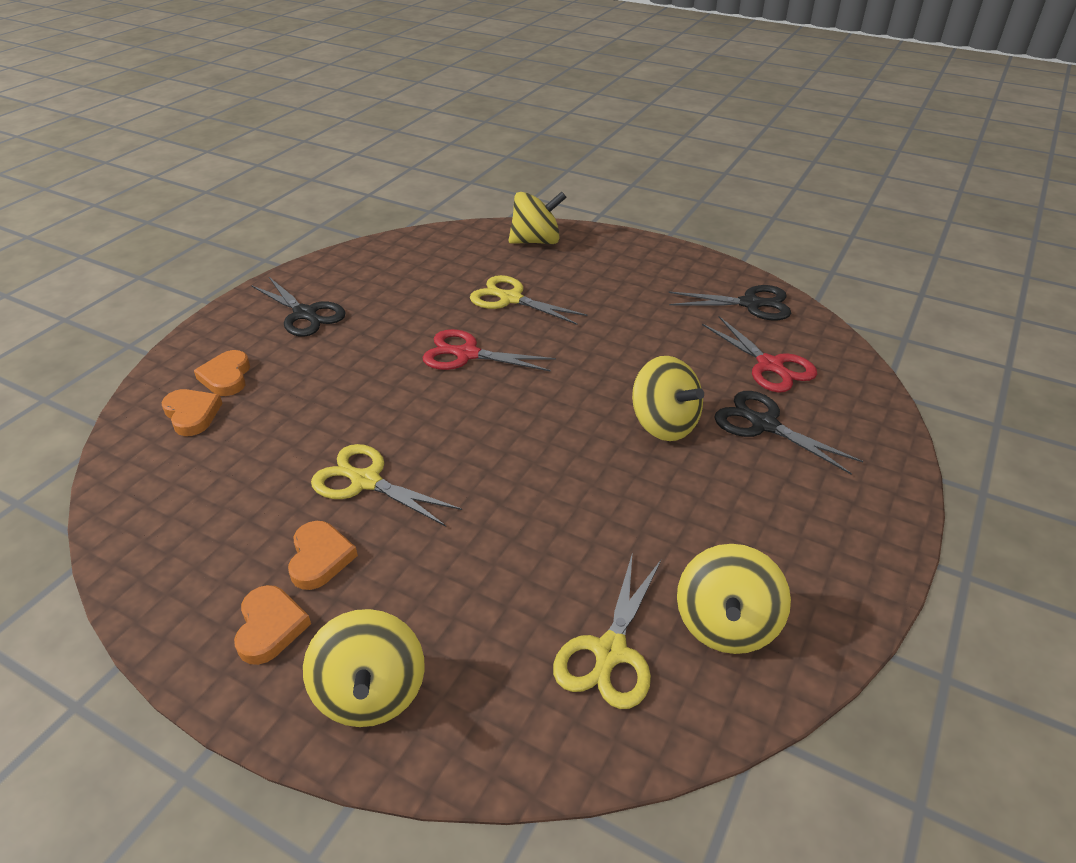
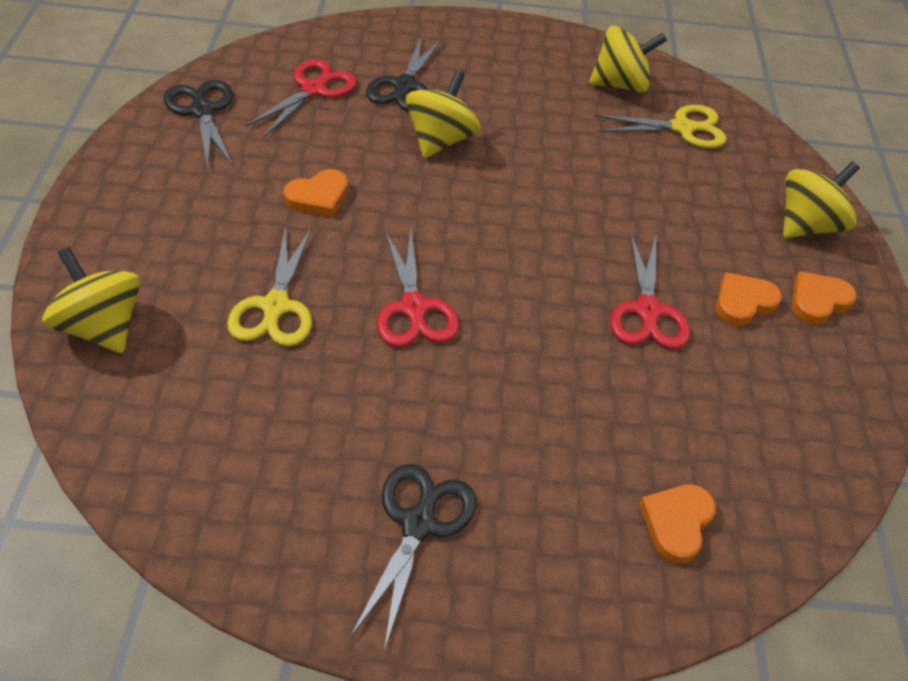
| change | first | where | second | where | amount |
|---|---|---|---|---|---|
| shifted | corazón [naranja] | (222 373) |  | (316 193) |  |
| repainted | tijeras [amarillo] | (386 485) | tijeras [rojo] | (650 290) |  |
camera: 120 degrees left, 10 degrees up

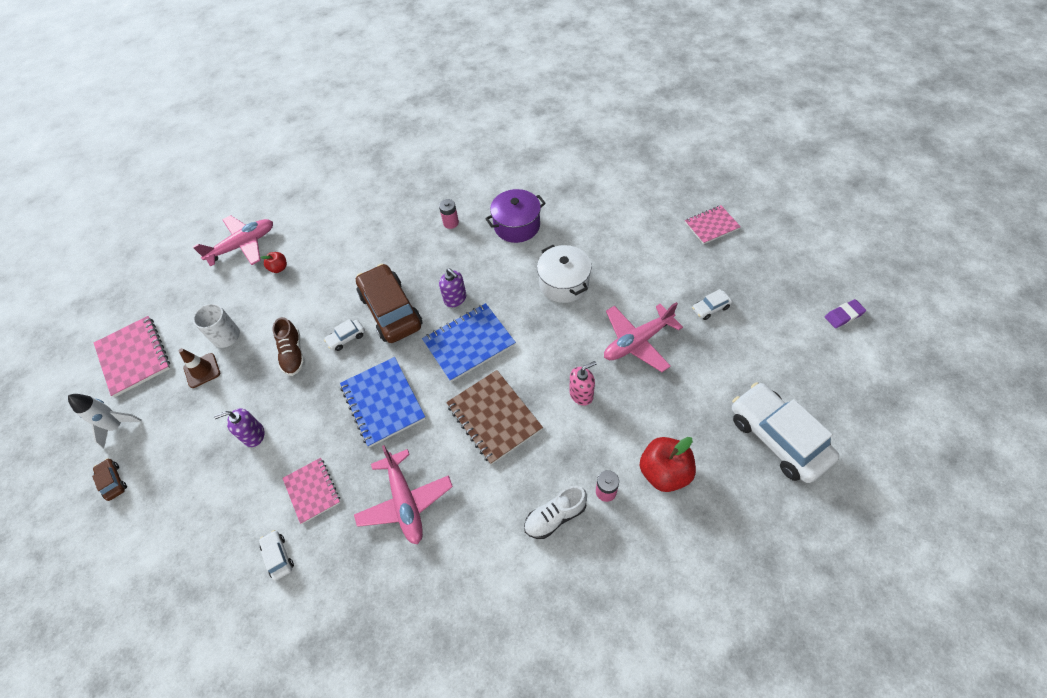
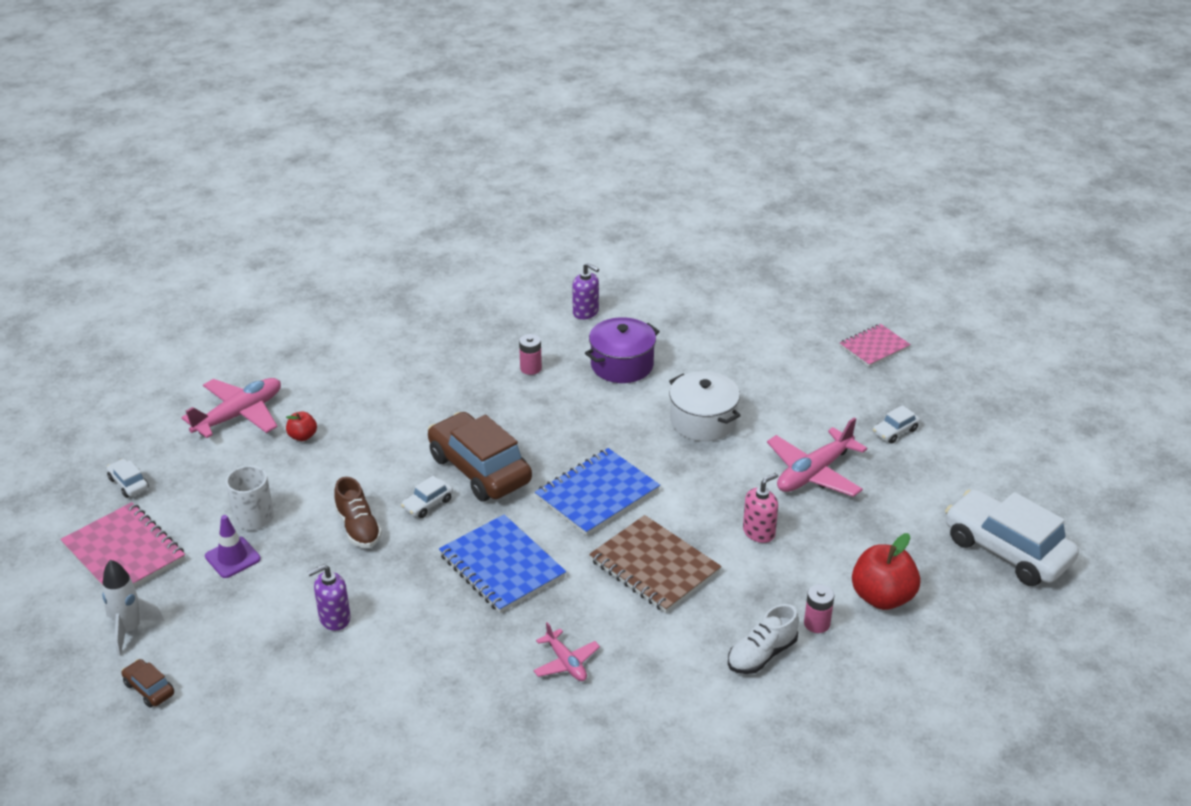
| change | first | where | second | where | amount |
|---|---|---|---|---|---|
| shifted | dispensador de jabón [morado] | (452 287) |  | (585 291) |  |
| gone | goma de borrar [morado] | (845 313) |  |  |  |
| repainted | cono de tráfico [marrón] | (199 368) | cono de tráfico [morado] | (233 546) |  |
| scaled | avión [rosa] | (403 494) |  | (566 651) | x0.56 |
| gone | cuaderno [rosa] | (311 491) |  |  |  |
| shifted | coche [blanco] | (276 555) |  | (128 478) |  |
camera: 15 degrees left, 20 degrees down

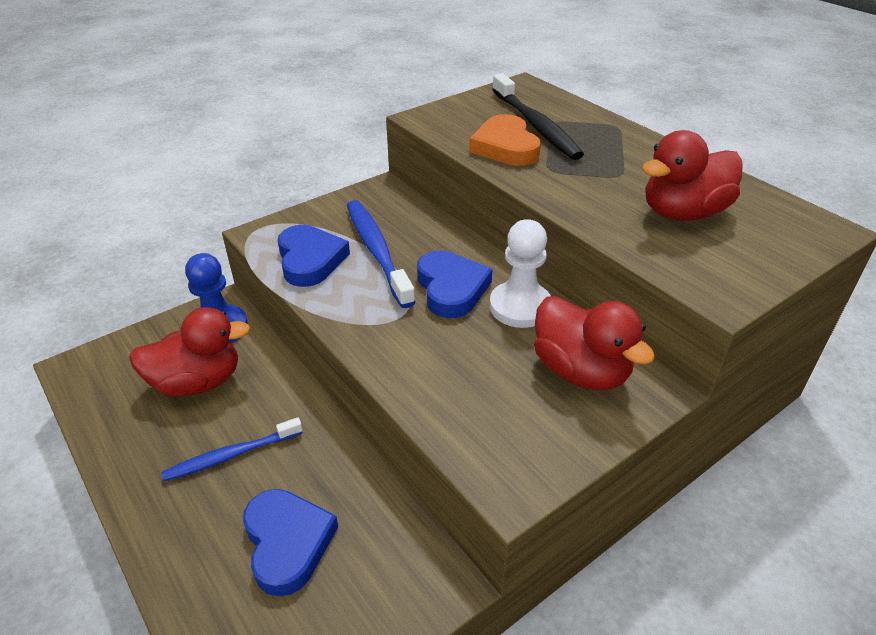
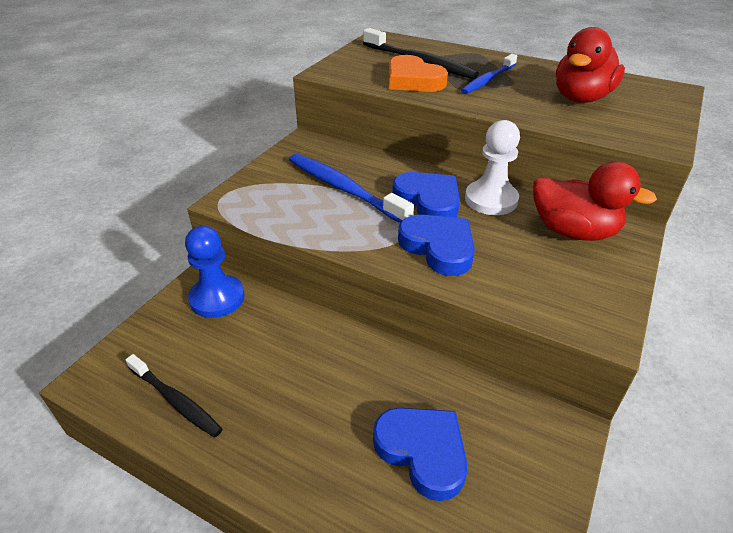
| change | first | where | second | where | amount |
|---|---|---|---|---|---|
| shifted | corazón [azul] | (313 256) |  | (436 245) |  |
| gone | pato [rojo] | (189 351) |  |  |  |
| shifted | cepillo de dientes [azul] | (232 449) |  | (489 74) |  |
| new |  |  | cepillo de dientes [negro] | (174 396) |  |
camera: 25 degrees left, 0 degrees up

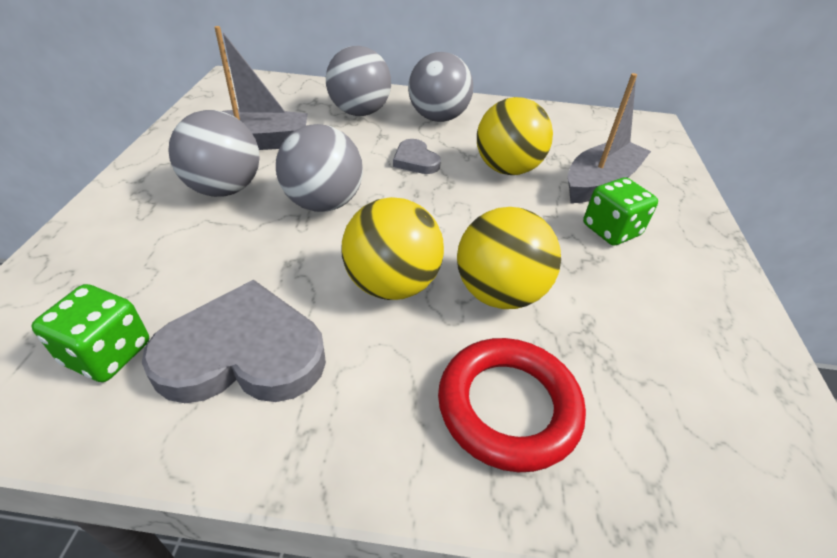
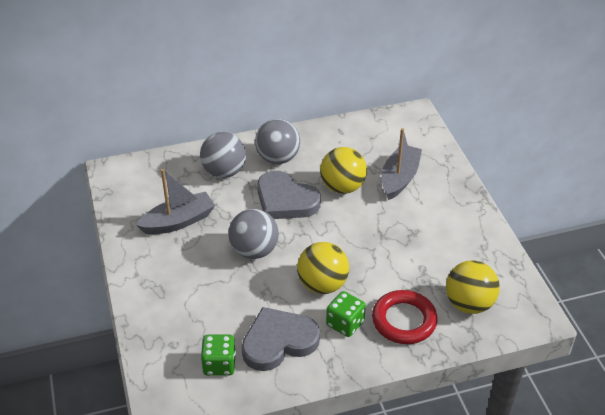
| change | first | where | second | where | amount |
|---|---|---|---|---|---|
| gone | pelota [gris] | (214 153) |  |  |  |
| scaled | corazón [gris] | (417 156) |  | (289 195) | x1.95 |
| shifted | dado [verde] | (620 211) |  | (346 314) |  |
| shifted | pelota [amarillo] | (509 258) |  | (473 287) |  |
camera: 20 degrees left, 0 degrees up

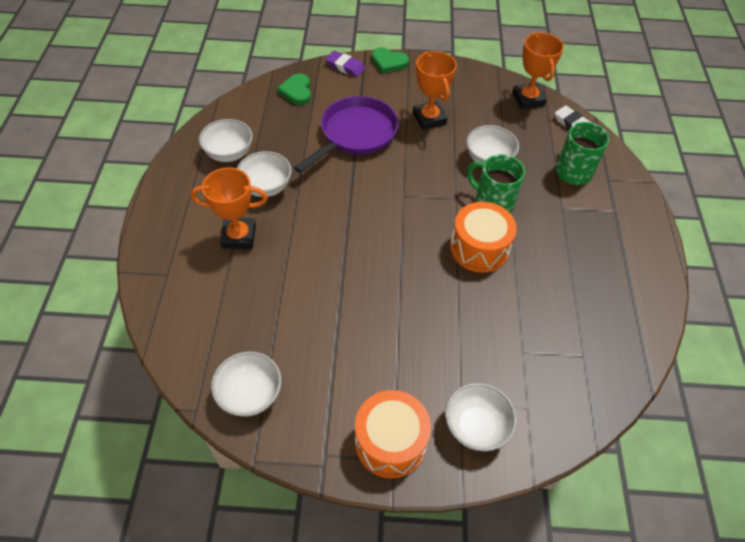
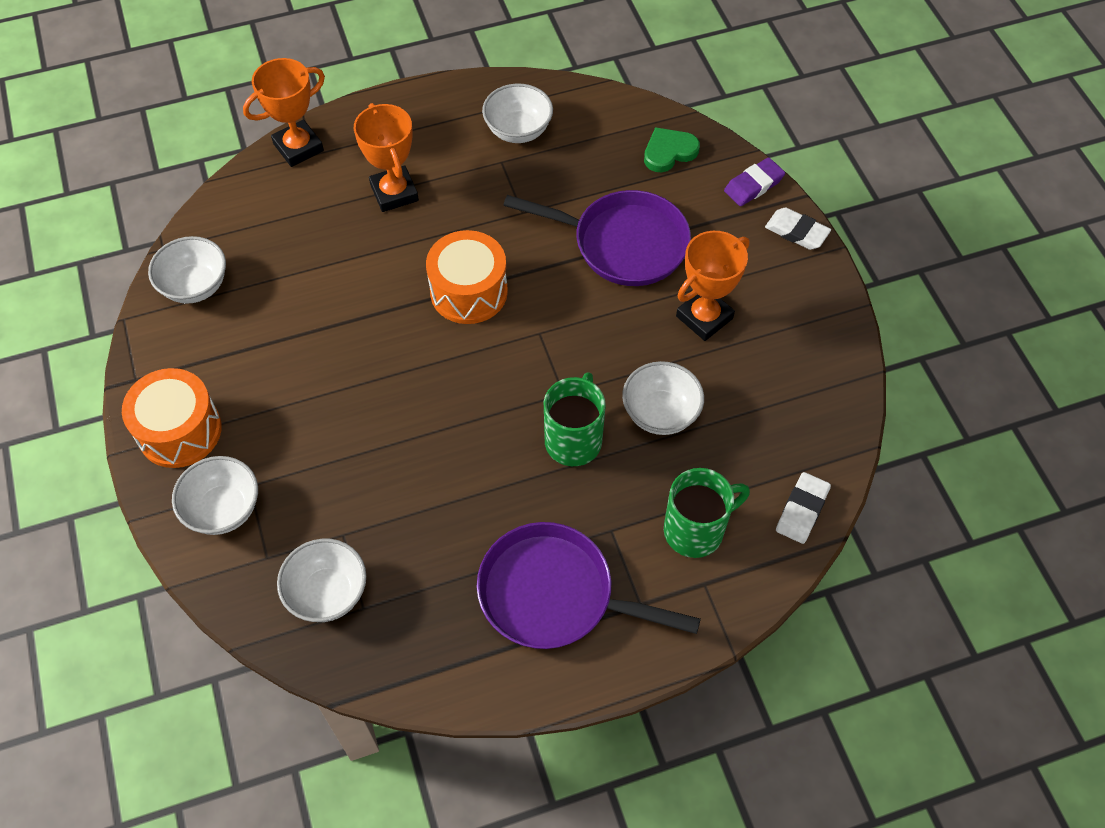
| change | first | where | second | where | amount |
|---|---|---|---|---|---|
| shifted | trofeo [naranja] | (538 71) |  | (284 112) |  |
| swapped | corazón [verde] | (390 60) | goma de borrar [blanco] | (798 228) |  |
| rotated | goma de borrar [morado] | (345 64) |  | (754 181) | 45 degrees clockwise |
| shifted | cuenco [blanco] | (264 174) |  | (321 580) |  |
| shifted | tambor [naranja] | (483 237) |  | (467 277) |  |
| new |  |  | sartén [morado] | (589 585) |  |
camera: 70 degrees right, 5 degrees up

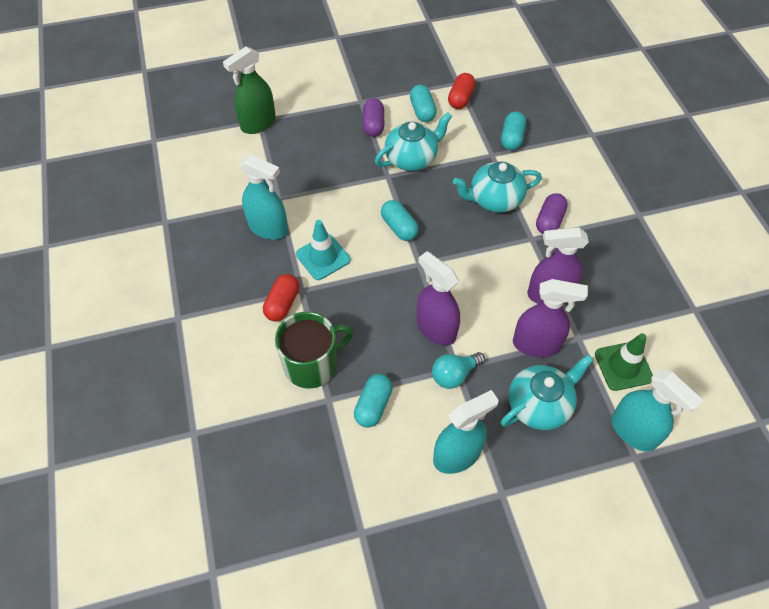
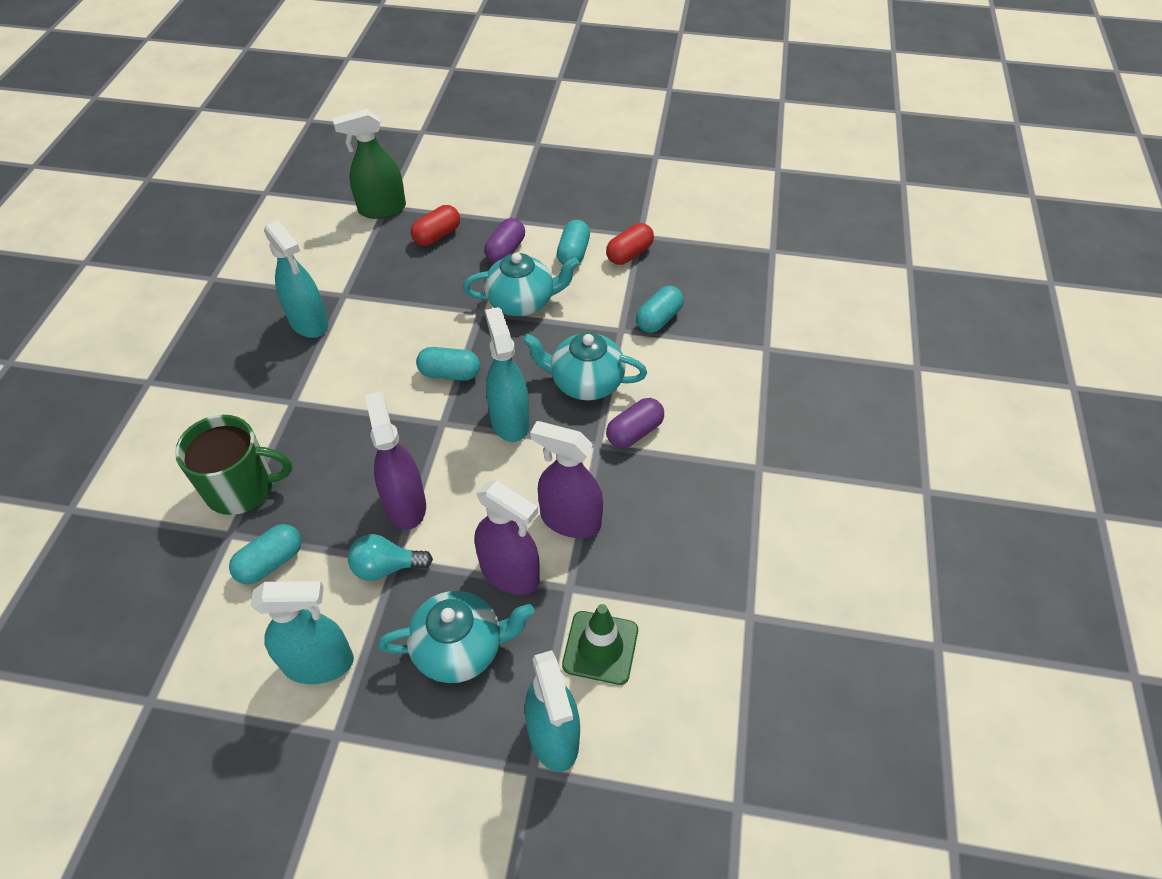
| change | first | where | second | where | amount |
|---|---|---|---|---|---|
| rotated | cápsula [turquesa] | (400 220) |  | (448 364) | 75 degrees counterclockwise |
| gone | cono de tráfico [turquesa] | (323 250) |  |  |  |
| shifted | cápsula [rojo] | (281 298) |  | (435 225) |  |
| new |  |  | pulverizador [turquesa] | (507 374) |  |
camera: 25 degrees right, 5 degrees down

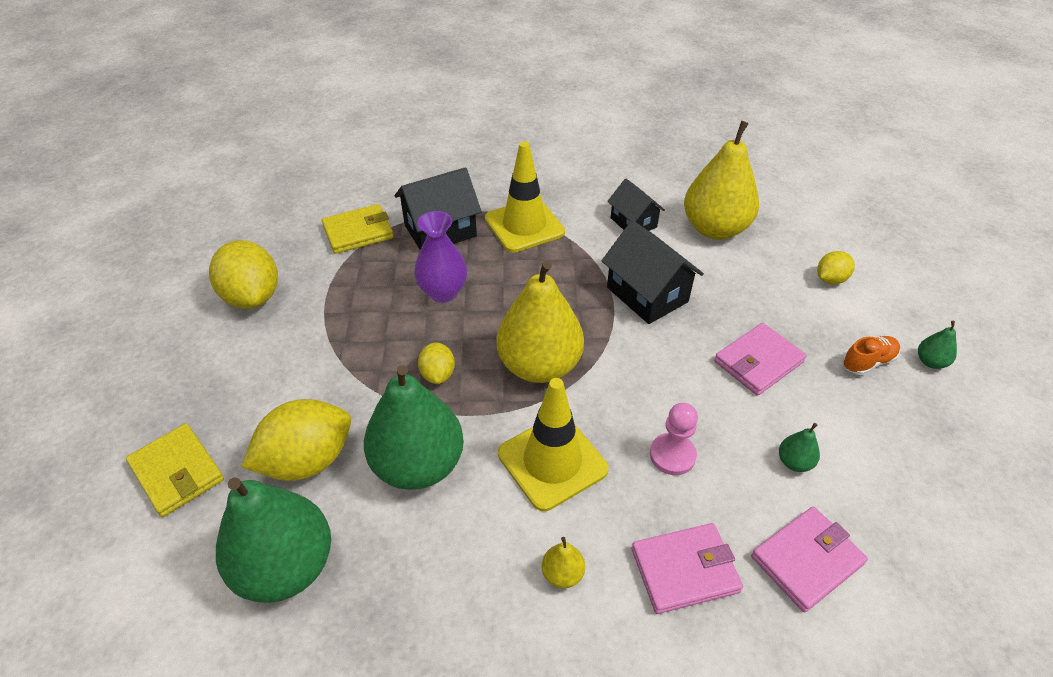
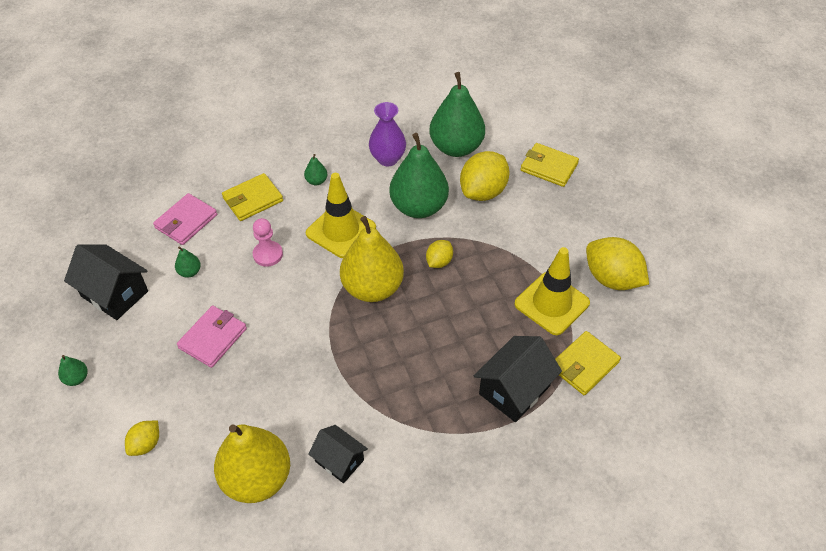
| change | first | where | second | where | amount |
|---|---|---|---|---|---|
| shifted | cono de tráfico [amarillo] | (525 196) |  | (552 291) |  |
| shifted | florero [morado] | (440 257) |  | (387 134) |  |
| shifted | casa [negro] | (653 272) |  | (106 282) |  |
| gone | zapato [naranja] | (871 355) |  |  |  |
| rotated | limón [amarillo] | (436 363) |  | (439 254) | 60 degrees clockwise |
| repainted | cartera [rosa] | (687 568) | cartera [amarillo] | (252 197) |  |
| repainted | pera [amarillo] | (563 562) | pera [verde] | (315 169) |  |
camera: 160 degrees right, 5 degrees up

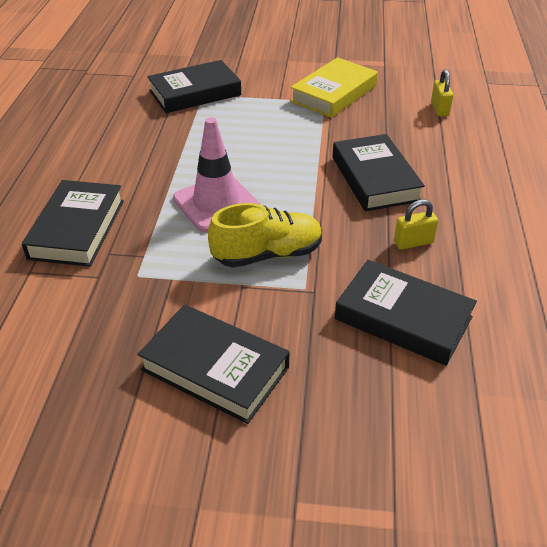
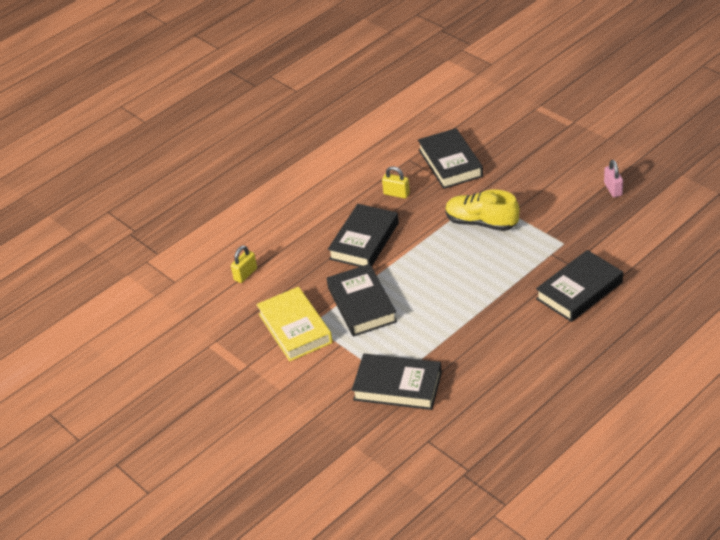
| change | first | where | second | where | amount |
|---|---|---|---|---|---|
| rotated | libro [amarillo] | (334 87) |  | (294 324) | 75 degrees clockwise |
| gone | cono de tráfico [rosa] | (217 174) |  |  |  |
| shifted | libro [negro] | (213 364) |  | (362 300) |  |
| new |  |  | candado [rosa] | (613 178) |  |
camera: 135 degrees left, 0 degrees up

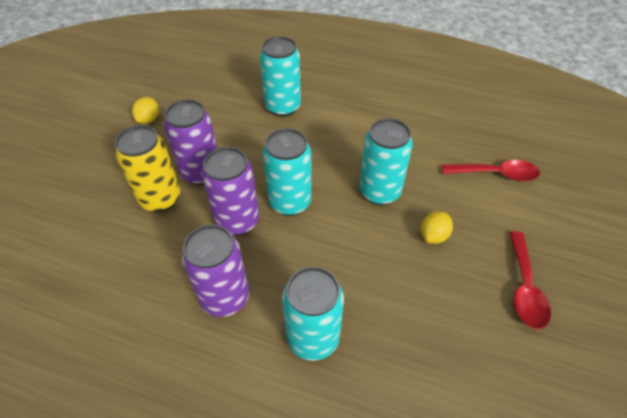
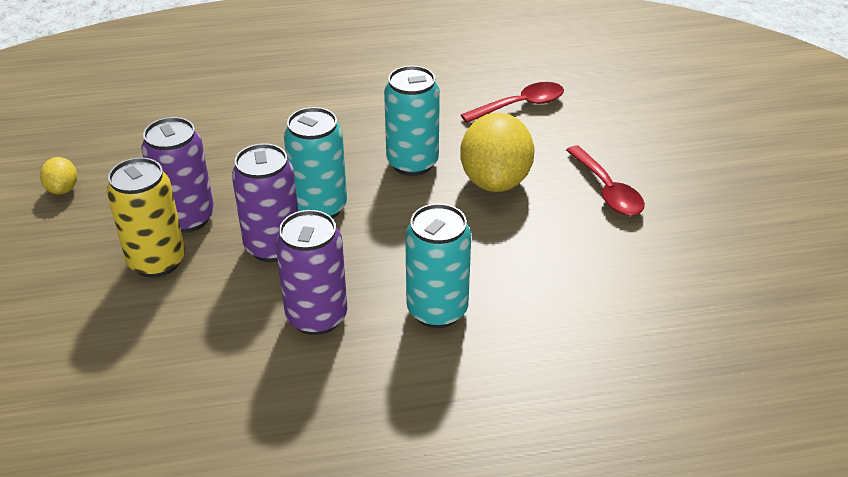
| change | first | where | second | where | amount |
|---|---|---|---|---|---|
| gone | lata [turquesa] | (280 76) |  |  |  |
| scaled | limón [amarillo] | (437 227) |  | (497 152) | x2.10 |
camera: 30 degrees left, 10 degrees down

